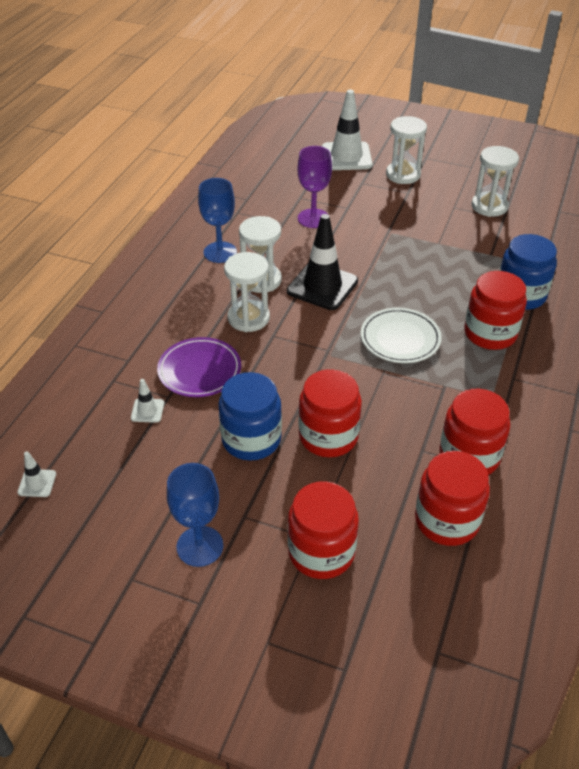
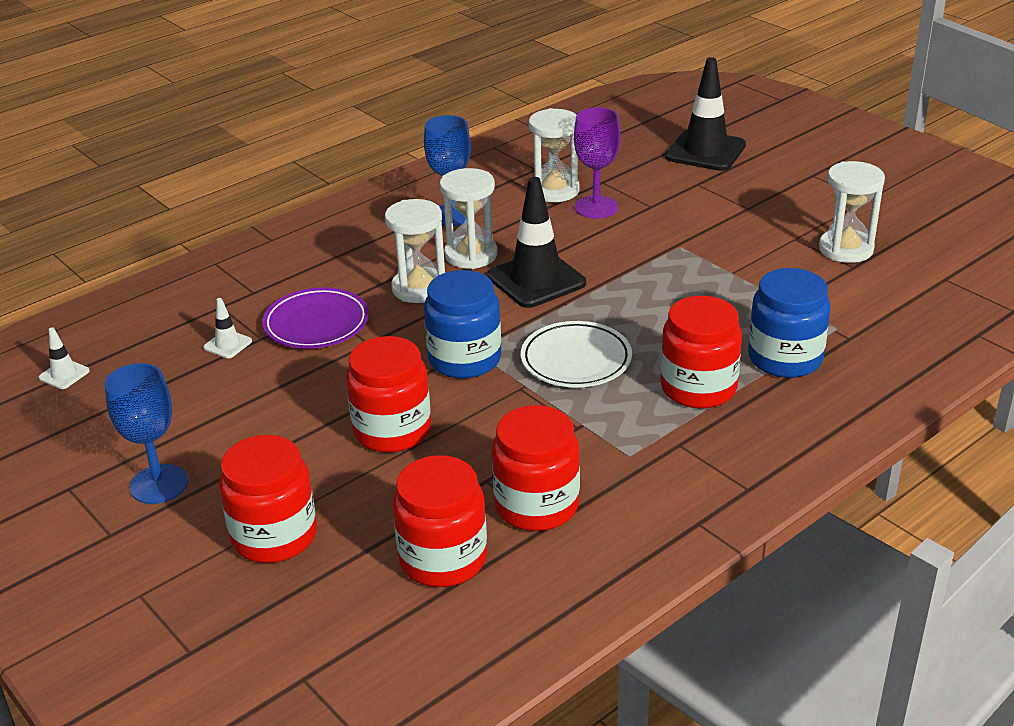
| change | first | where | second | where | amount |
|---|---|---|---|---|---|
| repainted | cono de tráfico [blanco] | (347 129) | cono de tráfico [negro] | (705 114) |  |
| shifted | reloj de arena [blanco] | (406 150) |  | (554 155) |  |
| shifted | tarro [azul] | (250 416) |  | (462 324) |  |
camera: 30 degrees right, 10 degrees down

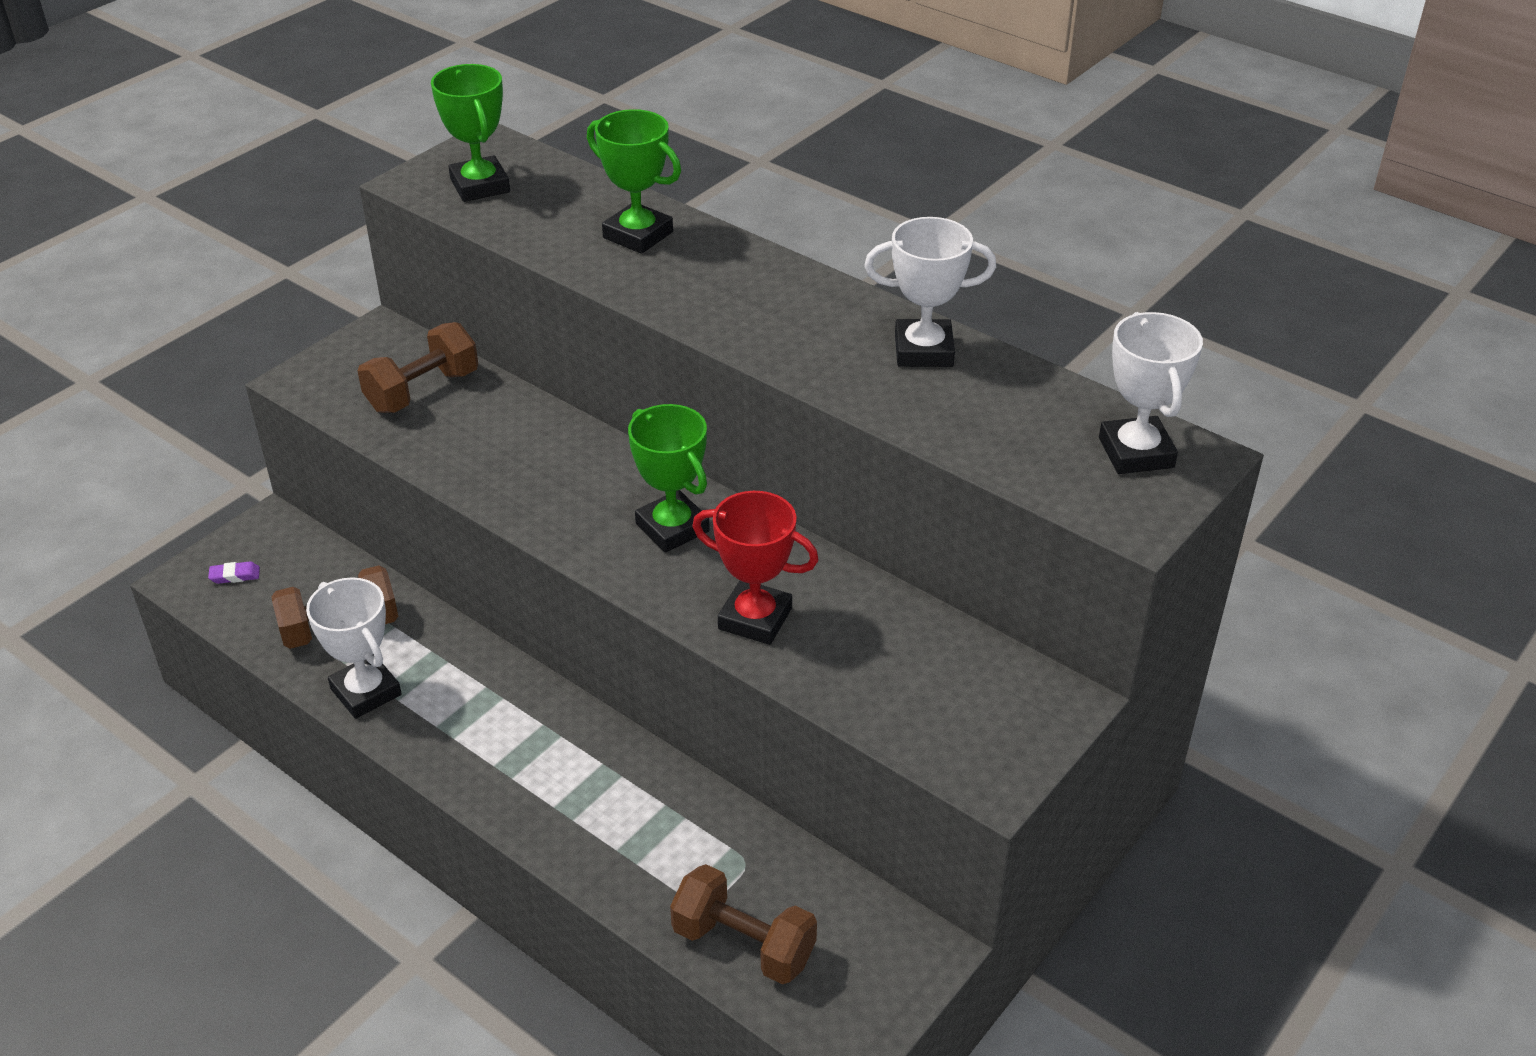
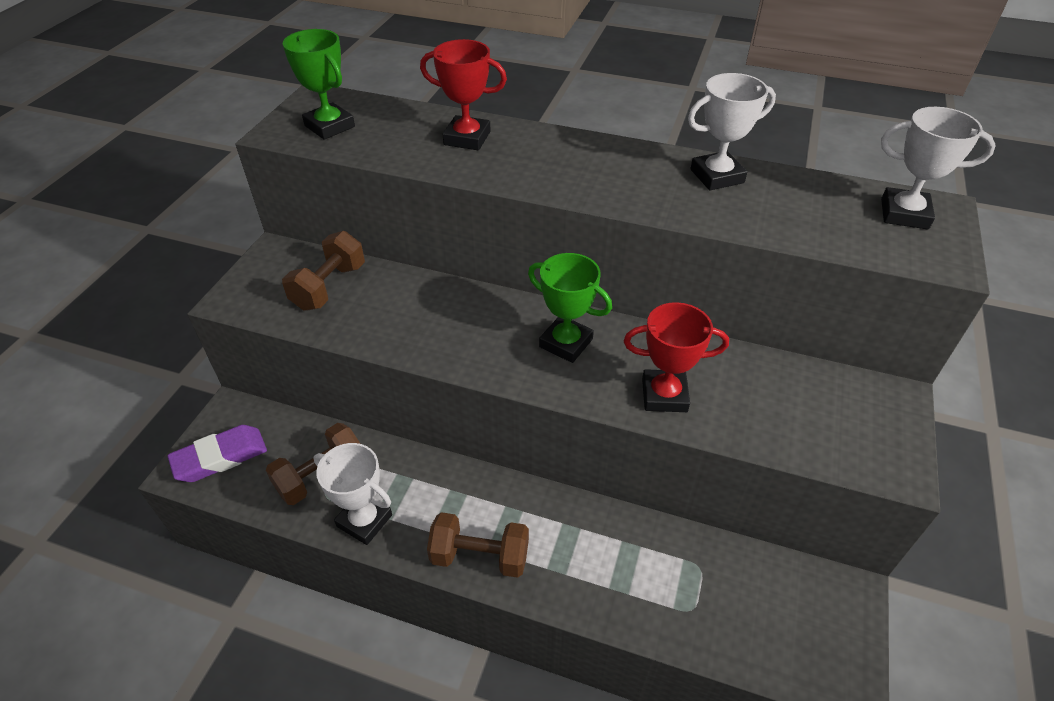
| change | first | where | second | where | amount |
|---|---|---|---|---|---|
| repainted | trofeo [verde] | (634 181) | trofeo [rojo] | (463 94) |  |
| rotated | trofeo [blanco] | (1151 393) |  | (938 168) | 45 degrees counterclockwise |
| scaled | goma de borrar [morado] | (234 573) |  | (217 453) | x2.37 |
| shifted | mancuerna [marrón] | (743 924) |  | (478 545) |  |
camera: 20 degrees left, 5 degrees up

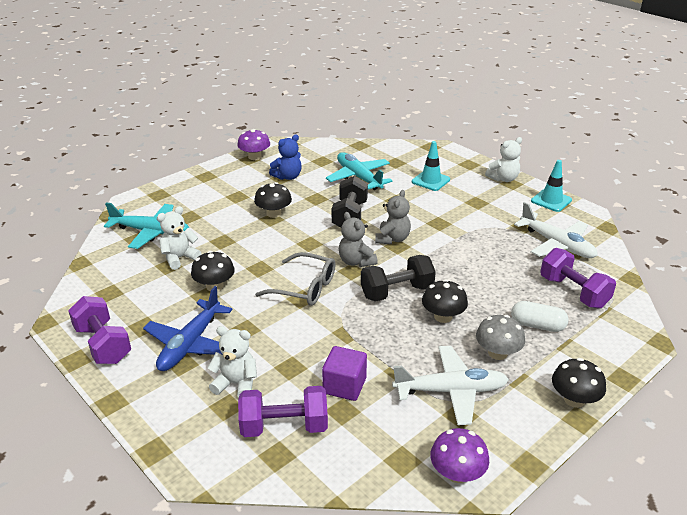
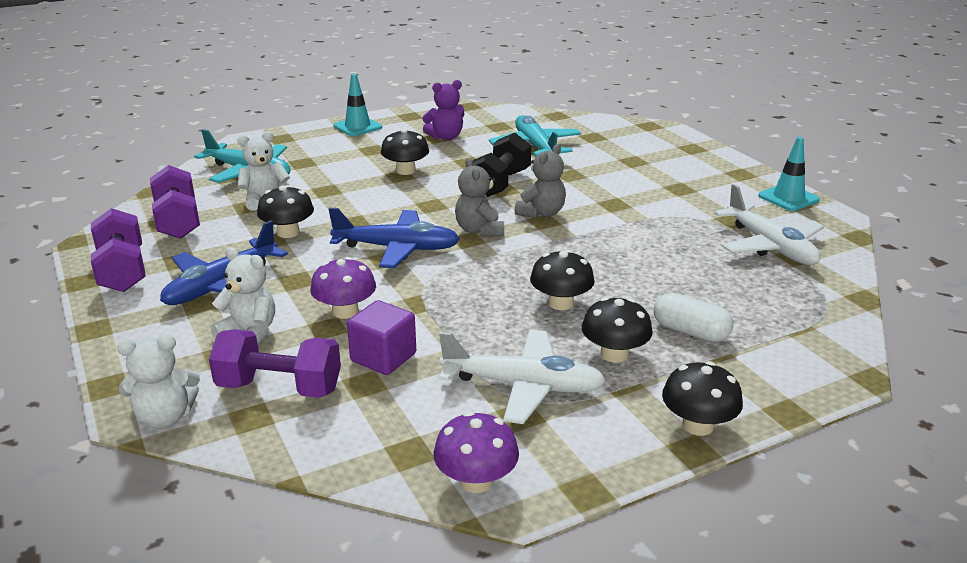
| change | first | where | second | where | amount |
|---|---|---|---|---|---|
| shifted | seta [morado] | (253 144) |  | (343 288) |  |
| repainted | osito [azul] | (285 157) | osito [morado] | (443 110) |  |
| shifted | osito [blanco] | (503 159) |  | (158 381) |  |
| shifted | cono de tráfico [turquesa] | (431 166) |  | (358 105) |  |
| shifted | mancuerna [morado] | (578 278) |  | (175 202) |  |
| swapped | gafas [gris] | (295 279) | avión [azul] | (394 238) |  |
| gone | mancuerna [negro] | (398 278) |  |  |  |
| repainted | seta [gris] | (500 337) | seta [negro] | (617 330) |  |
camera: 15 degrees right, 5 degrees down

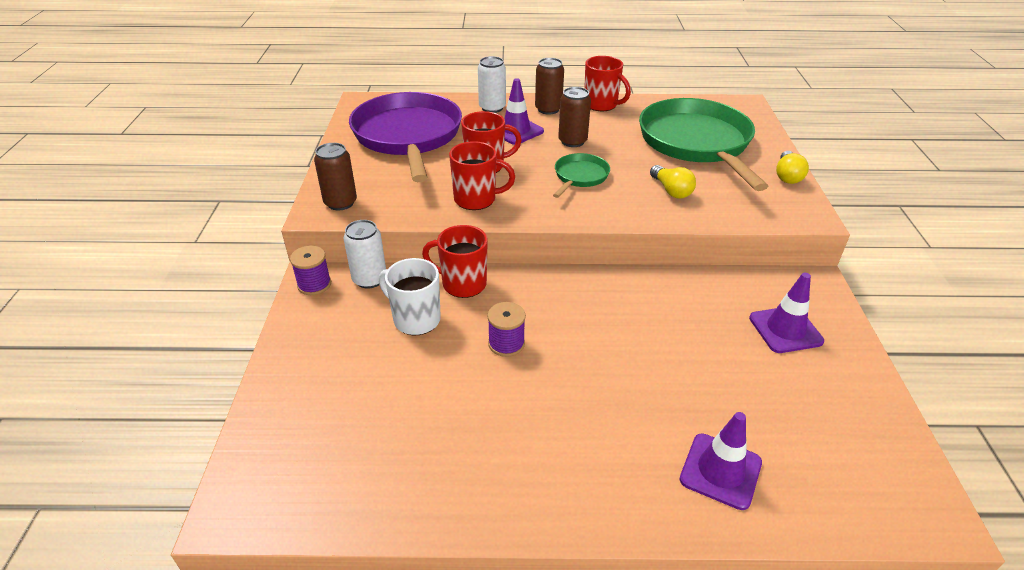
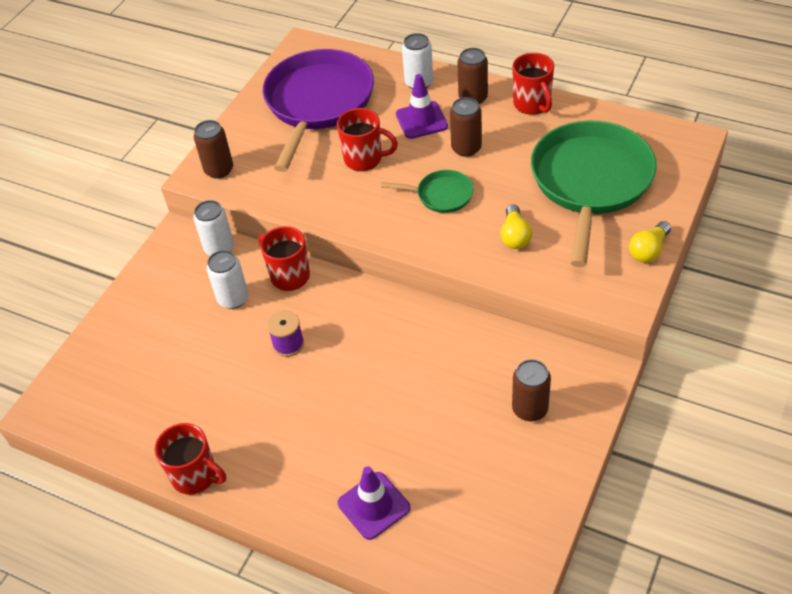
| change | first | where | second | where | amount |
|---|---|---|---|---|---|
| shifted | taza [rojo] | (482 175) |  | (190 459) |  |
| rotated | sartén [verde] | (581 175) |  | (427 191) | 45 degrees clockwise |
| gone | carrete [morado] | (310 270) |  |  |  |
| swapped | taza [blanco] | (410 296) | lata [blanco] | (227 279) |  |
| swapped | cono de tráfico [morado] | (786 313) | lata [marrón] | (531 390) |  |
camera: 30 degrees right, 10 degrees up

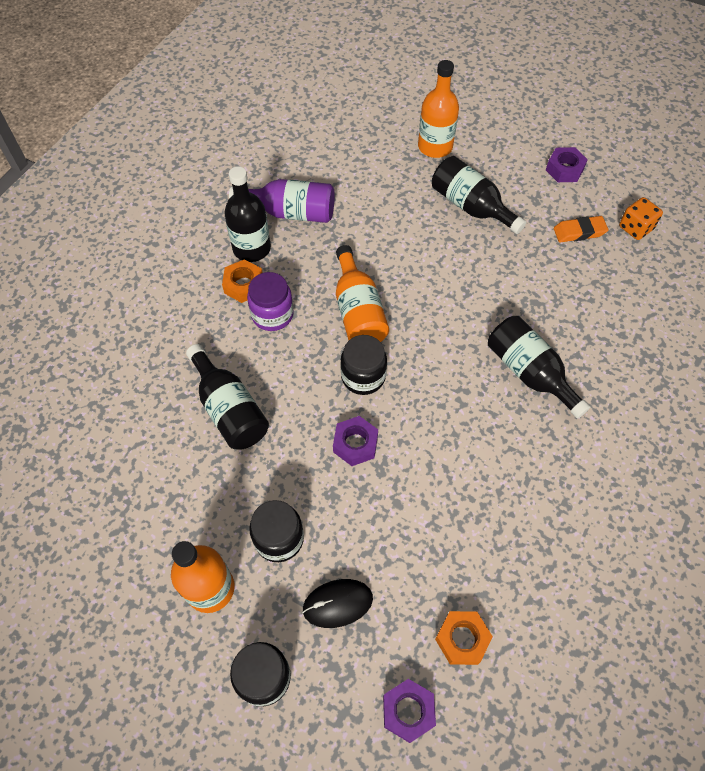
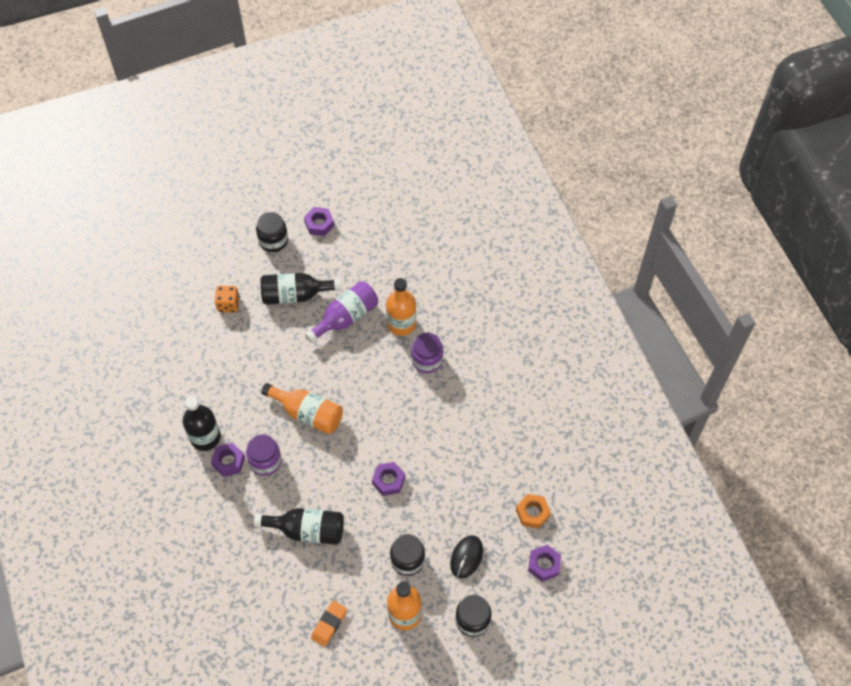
| change | first | where | second | where | amount |
|---|---|---|---|---|---|
| shifted | botella [naranja] | (438 109) |  | (401 307) |  |
| shifted | botella [morado] | (282 201) |  | (341 312) |  |
| shifted | dado [naranja] | (641 218) |  | (227 299) |  |
| shifted | goma de borrar [naranja] | (581 229) |  | (329 623) |  |
| repainted | tuerca [naranja] | (242 281) | tuerca [morado] | (228 460) |  |
| swapped | botella [negro] | (539 367) | tarro [morado] | (427 353) |  |
| shifted | tarro [negro] | (363 365) |  | (272 232) |  |
camera: 50 degrees left, 0 degrees up

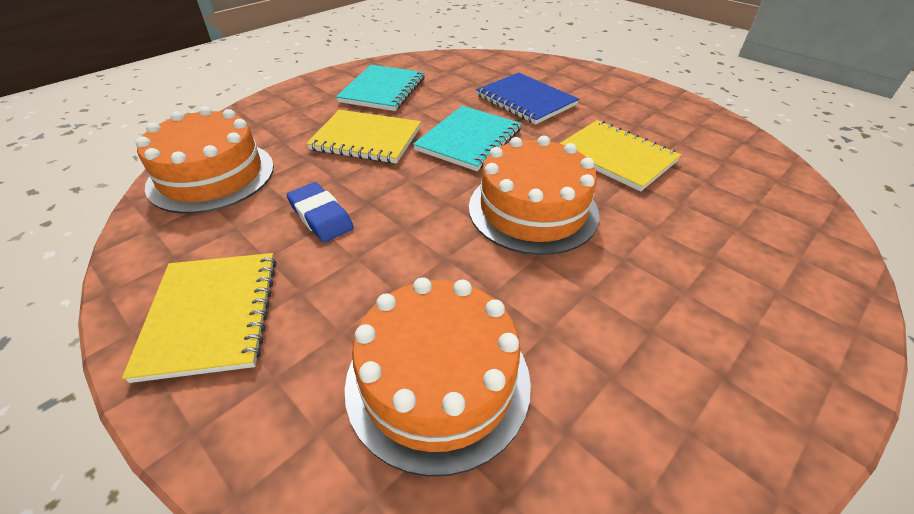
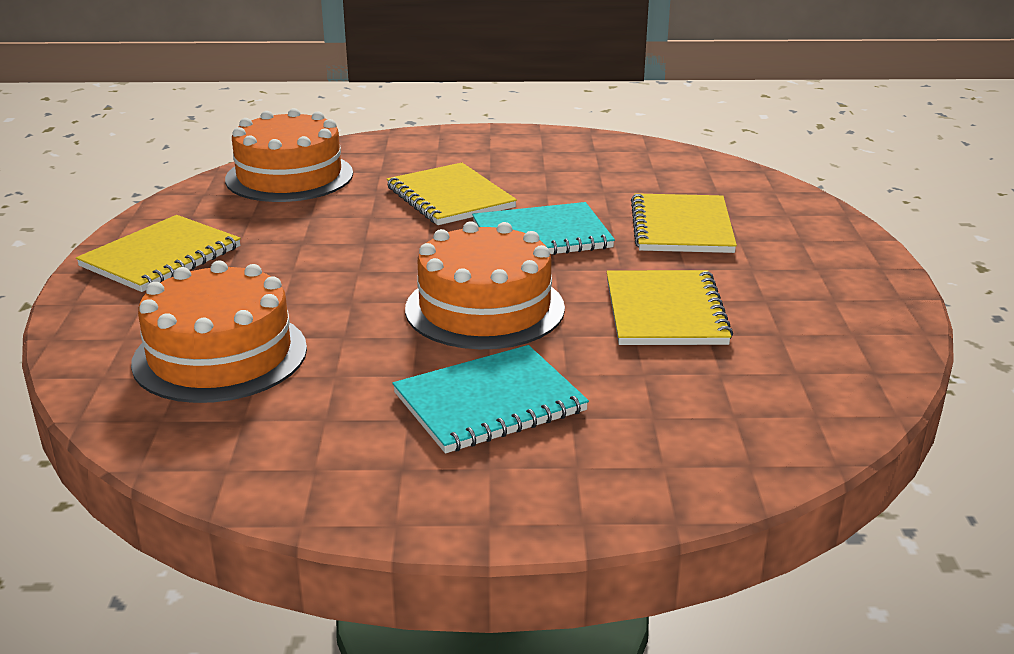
| change | first | where | second | where | amount |
|---|---|---|---|---|---|
| shifted | cuaderno [turquesa] | (380 88) |  | (490 399) |  |
| repainted | cuaderno [azul] | (527 99) | cuaderno [amarillo] | (684 223) |  |
| gone | goma de borrar [azul] | (320 212) |  |  |  |
camera: 45 degrees right, 15 degrees down

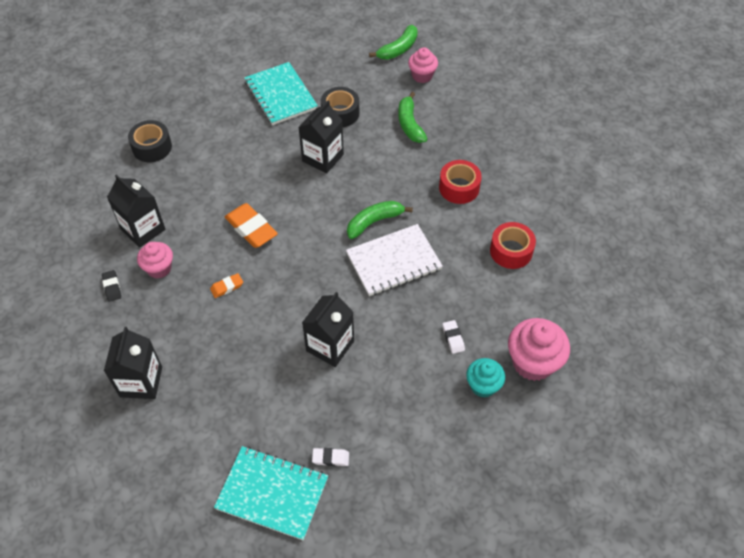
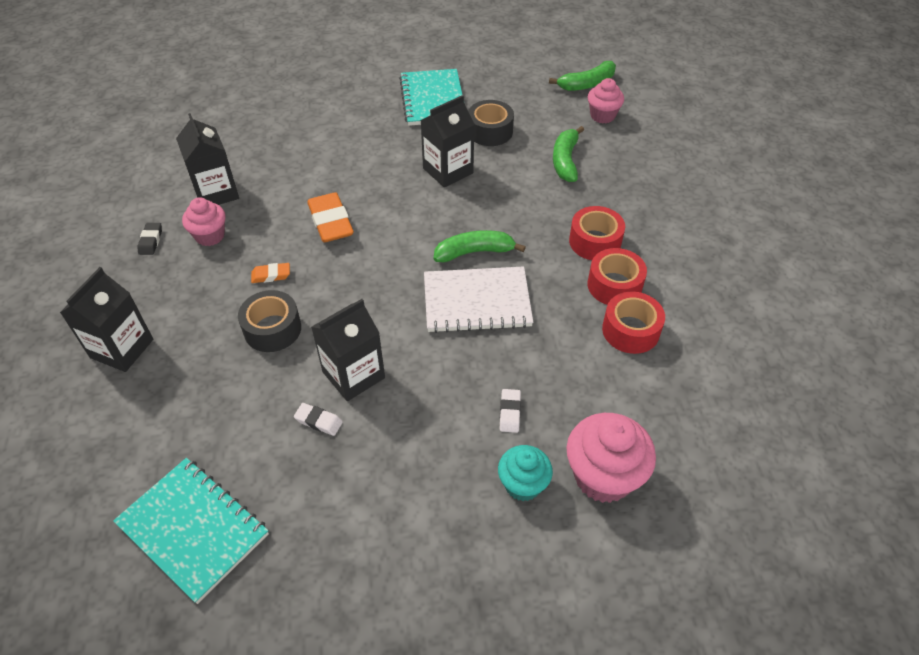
| change | first | where | second | where | amount |
|---|---|---|---|---|---|
| shifted | cinta adhesiva [negro] | (150 141) |  | (269 321) |  |
| shifted | goma de borrar [blanco] | (330 457) |  | (318 419) |  |
| new |  |  | cinta adhesiva [rojo] | (617 276) |  |
camera: 20 degrees right, 5 degrees down

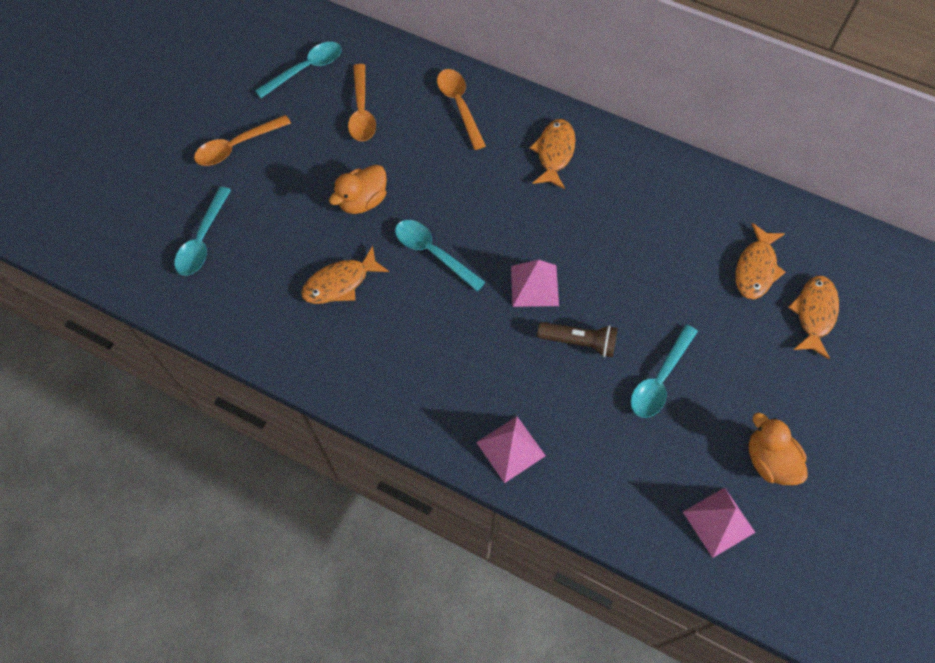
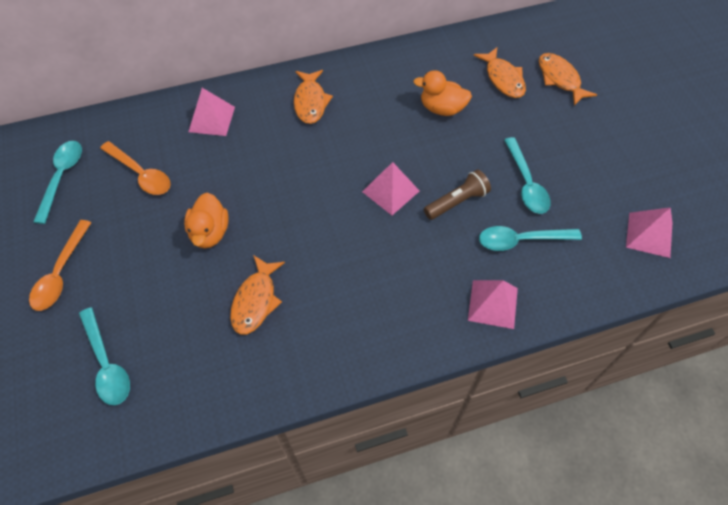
| change | first | where | second | where | amount |
|---|---|---|---|---|---|
| swapped | cuchara [naranja] | (461 109) | pirámide [rosa] | (211 112) |  |
| rotated | pez [naranja] | (553 154) |  | (313 97) | 150 degrees counterclockwise |
| shifted | cuchara [turquesa] | (440 255) |  | (530 238) |  |
| shifted | pato [naranja] | (778 449) |  | (442 93) |  |
camera: 45 degrees left, 5 degrees down

